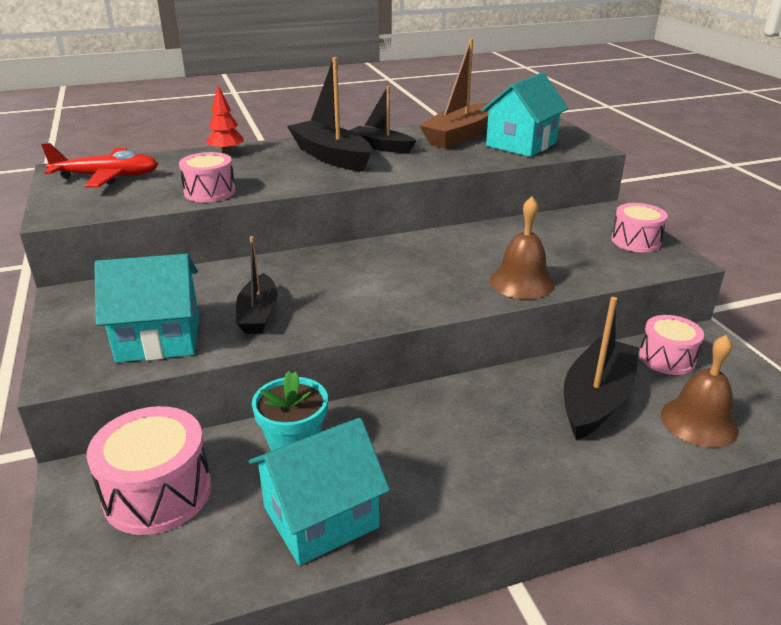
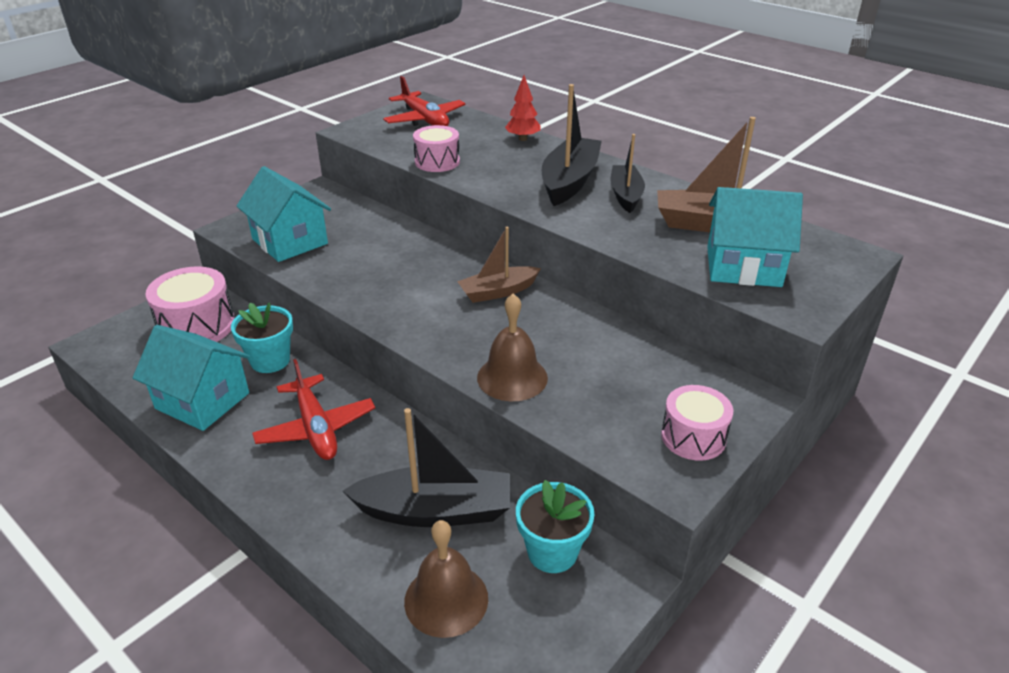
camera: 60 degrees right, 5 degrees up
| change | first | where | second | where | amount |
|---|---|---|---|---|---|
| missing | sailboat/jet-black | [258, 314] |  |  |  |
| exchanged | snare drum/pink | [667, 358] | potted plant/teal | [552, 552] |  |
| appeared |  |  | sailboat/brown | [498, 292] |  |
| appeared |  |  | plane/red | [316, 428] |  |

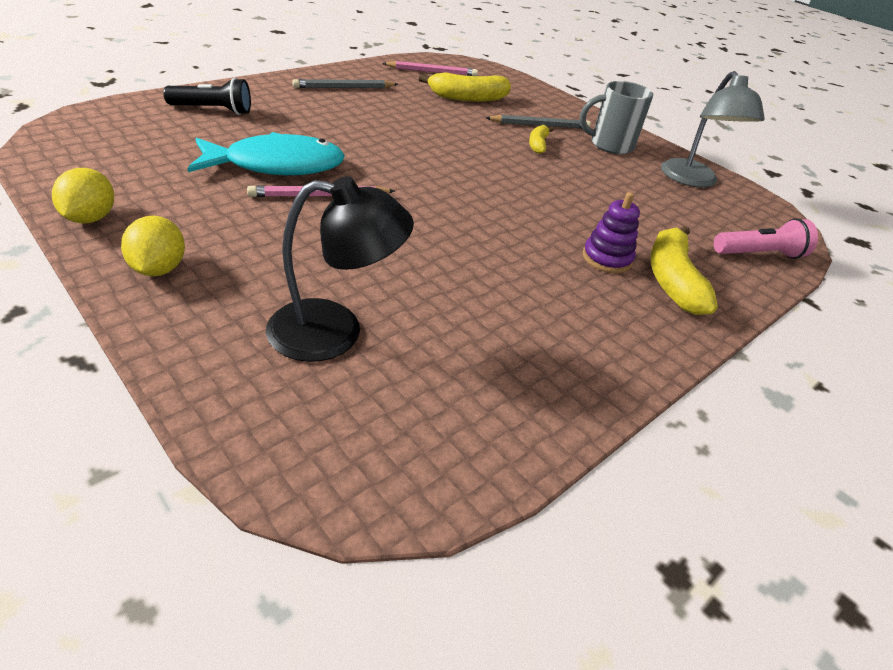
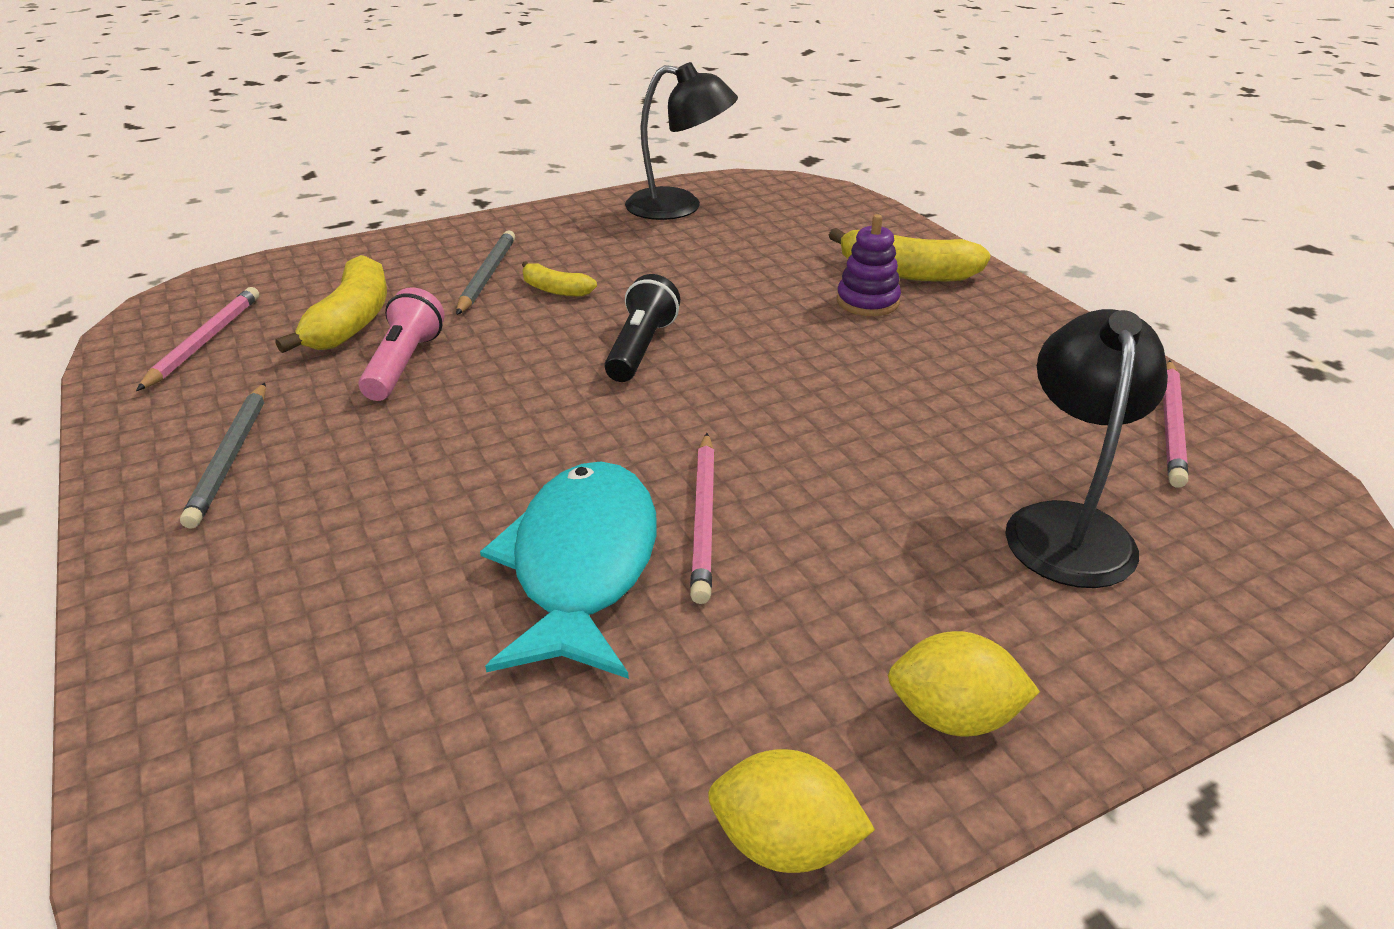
camera: 70 degrees left, 5 degrees down
| change | first | where | second | where | amount |
|---|---|---|---|---|---|
| colour | lamp/gray | [692, 180] | lamp/jet-black | [679, 207] |  |
| relocated | flashlight/jet-black | [213, 110] |  | [641, 348] |  |
| missing | coffee mug/gray | [609, 145] |  |  |  |
| relocated | flashlight/pink | [759, 254] |  | [404, 364] |  |
| appeared |  |  | lead pencil/pink | [1171, 426] |  |

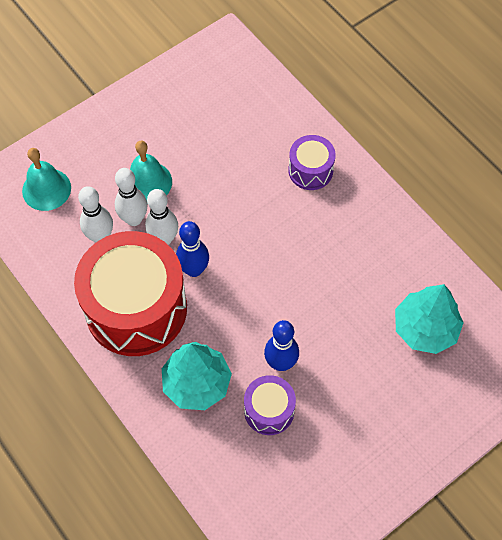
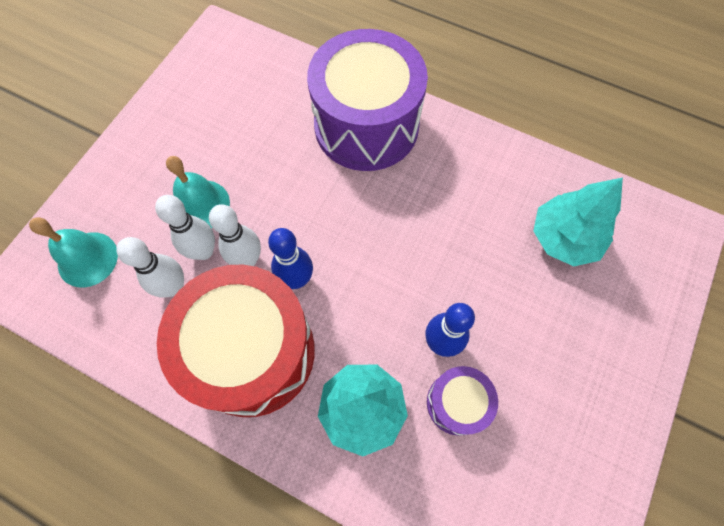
camera: 25 degrees left, 5 degrees up
| change | first | where | second | where | amount |
|---|---|---|---|---|---|
| size | snare drum/royal purple | [310, 170] |  | [366, 125] | x2.12 |

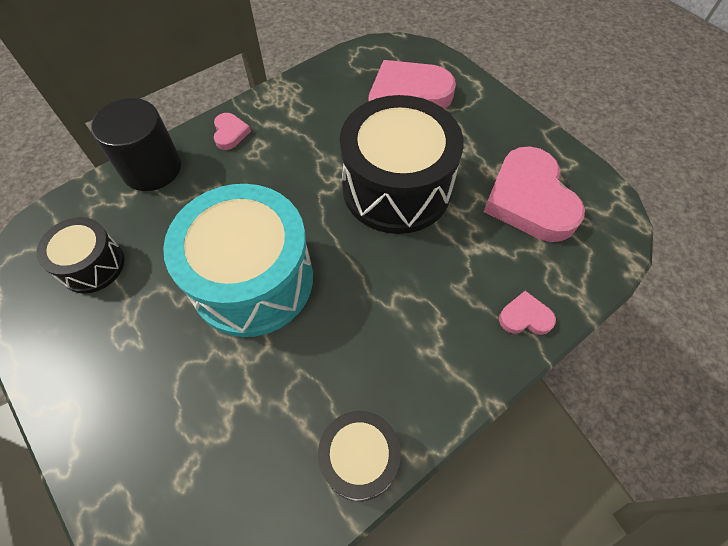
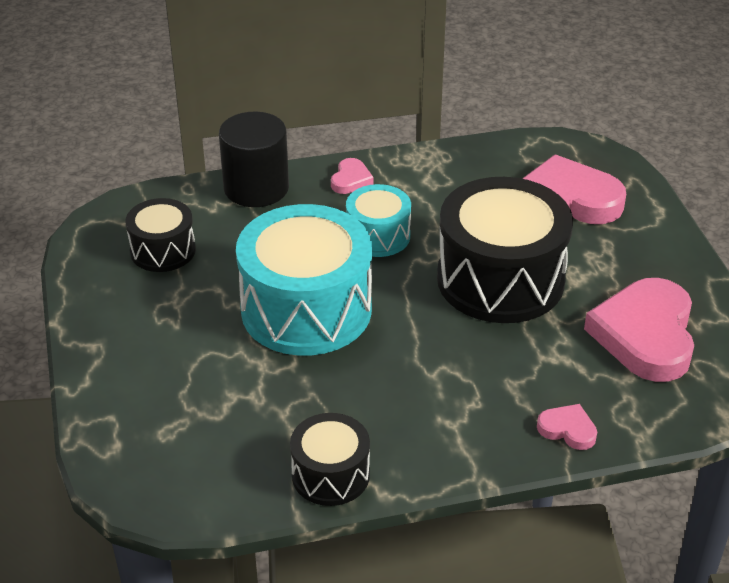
camera: 25 degrees right, 20 degrees down
| change | first | where | second | where | amount |
|---|---|---|---|---|---|
| appeared |  |  | snare drum/teal | [378, 236] |  |

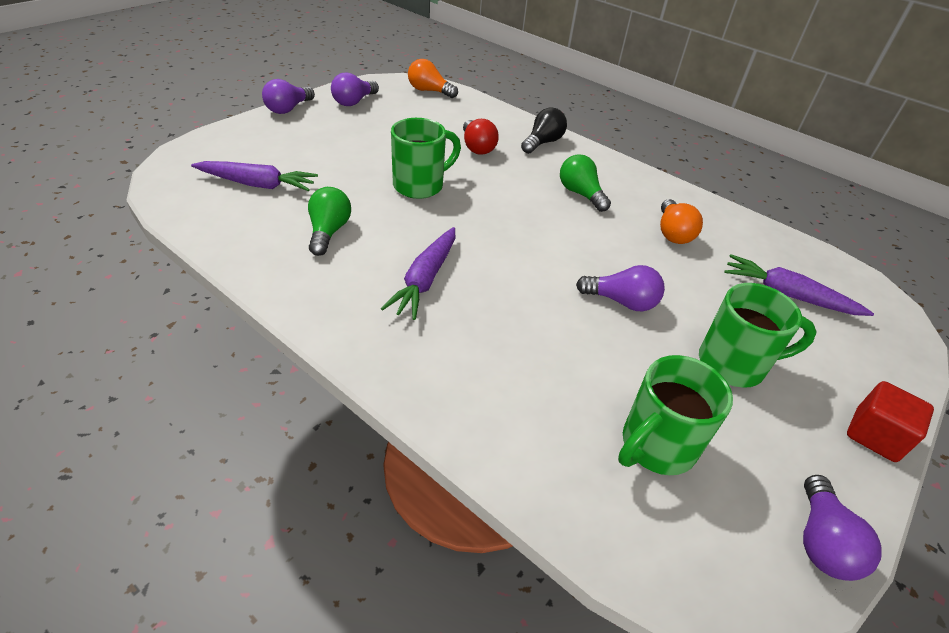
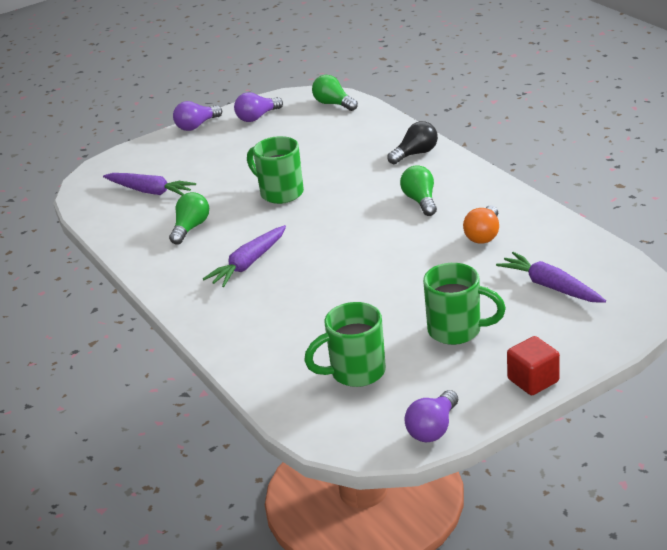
camera: 25 degrees right, 10 degrees down
| change | first | where | second | where | amount |
|---|---|---|---|---|---|
| colour | lightbulb/orange | [429, 91] | lightbulb/emerald | [333, 104] |  |
| spun | coffee mug/emerald | [420, 185] |  | [280, 193] | 120 degrees counterclockwise |
| missing | lightbulb/red | [477, 147] |  |  |  |
| missing | lightbulb/royal purple | [621, 302] |  |  |  |

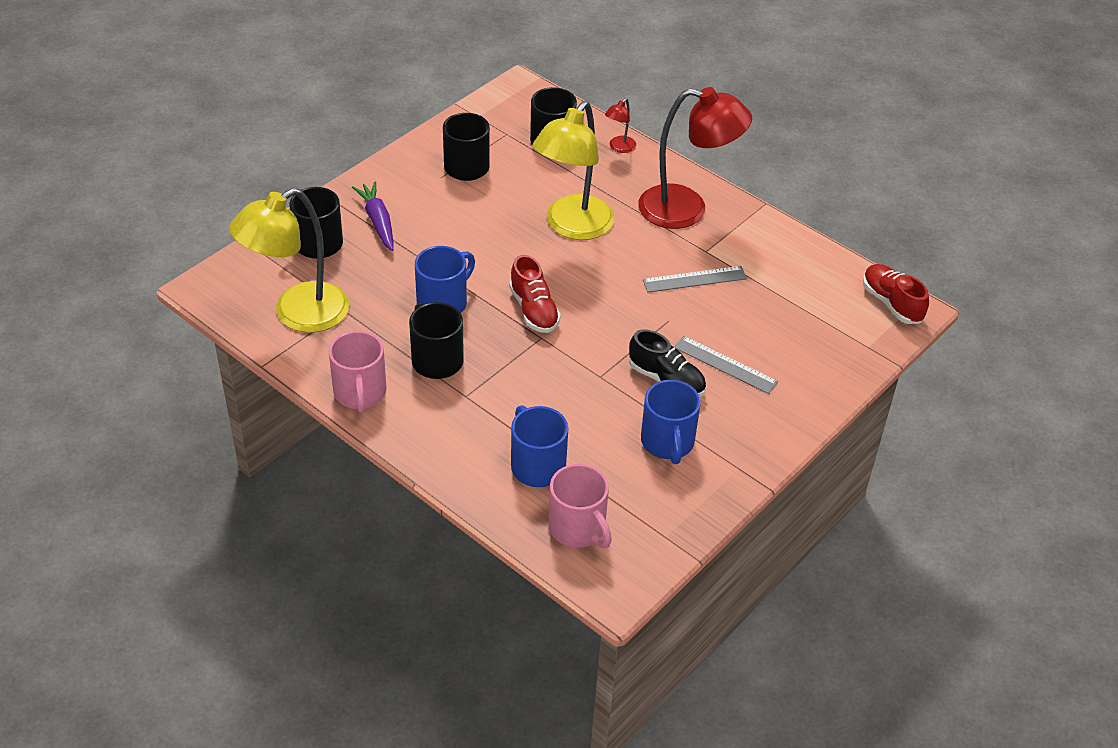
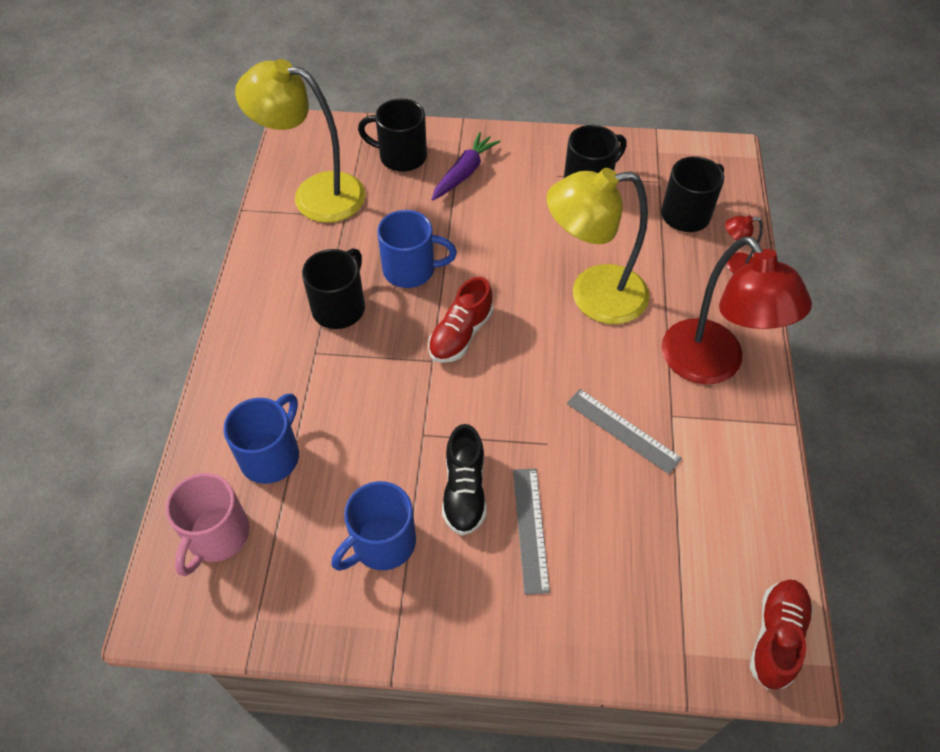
camera: 55 degrees right, 10 degrees up
| change | first | where | second | where | amount |
|---|---|---|---|---|---|
| missing | coffee mug/pink | [360, 393] |  |  |  |

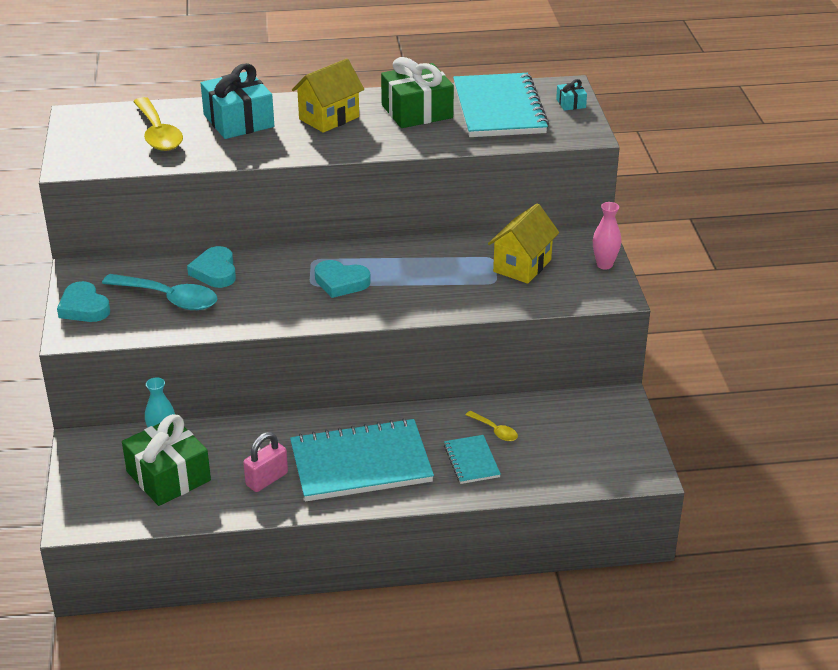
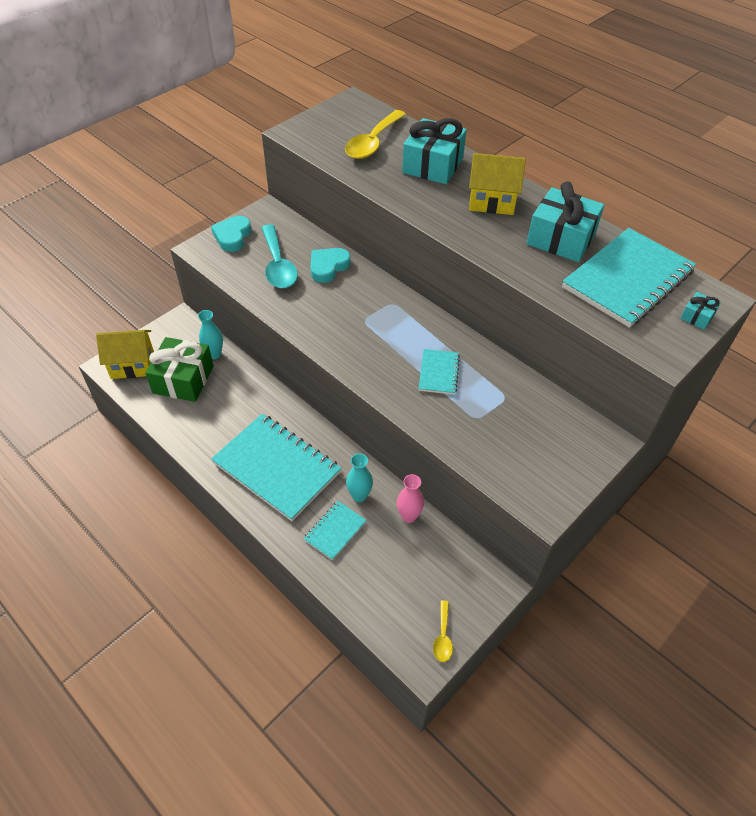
camera: 50 degrees right, 15 degrees up
| change | first | where | second | where | amount |
|---|---|---|---|---|---|
| colour | present/emerald | [417, 111] | present/teal | [561, 238] |  |
| relocated | flower vase/pink | [604, 265] |  | [408, 516] |  |
| relocated | toy house/bright yellow | [522, 266] |  | [132, 365] |  |
| missing | love heart/teal | [341, 282] |  |  |  |
| relocated | teaspoon/bright yellow | [495, 431] |  | [443, 636] |  |
| missing | lock/pink | [267, 479] |  |  |  |
| appeared |  |  | exercise book/teal | [439, 373] |  |
| appeared |  |  | flower vase/teal | [359, 496] |  |

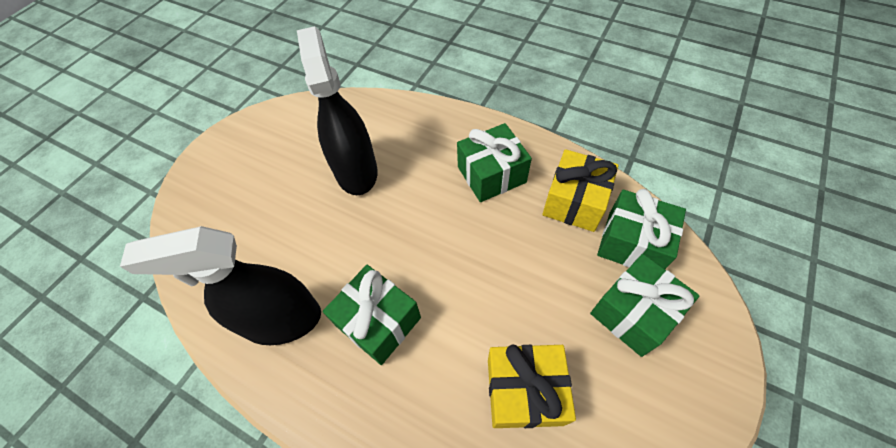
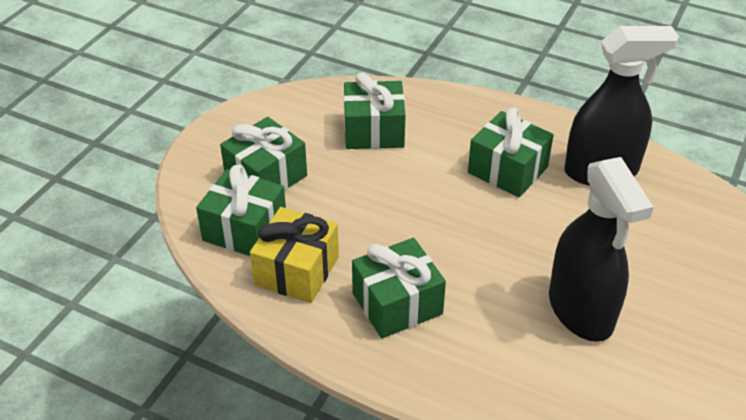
camera: 175 degrees right, 15 degrees down
| change | first | where | second | where | amount |
|---|---|---|---|---|---|
| colour | present/bright yellow | [524, 391] | present/emerald | [374, 131] |  |

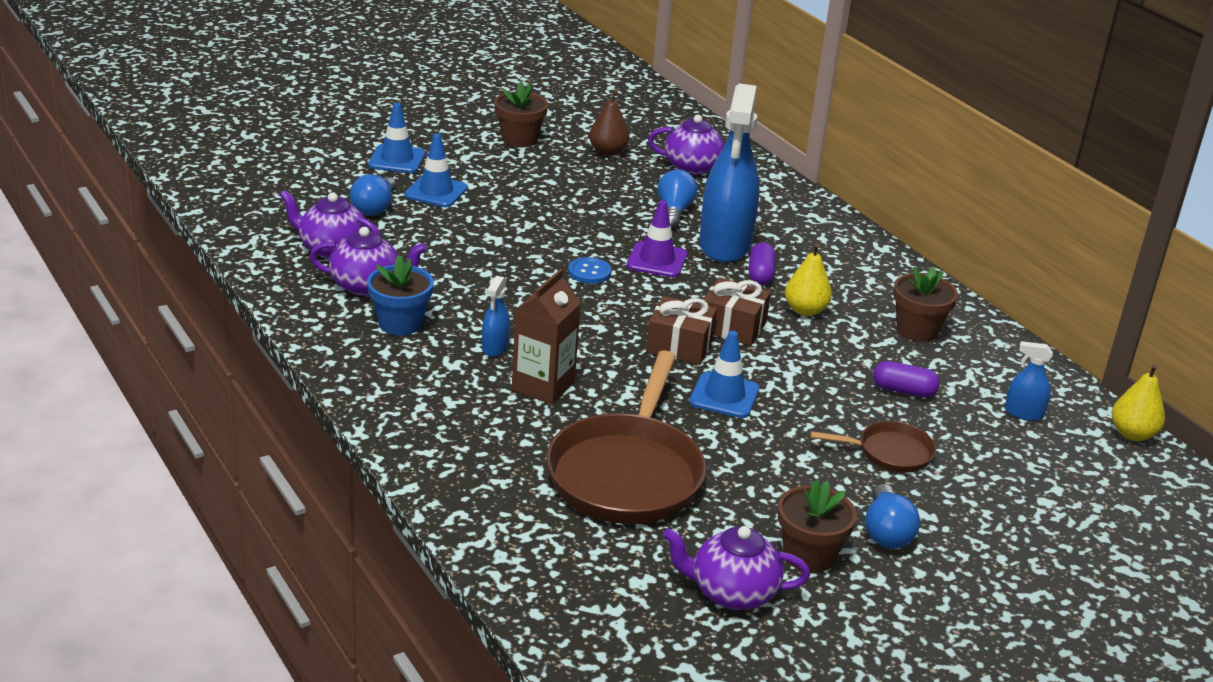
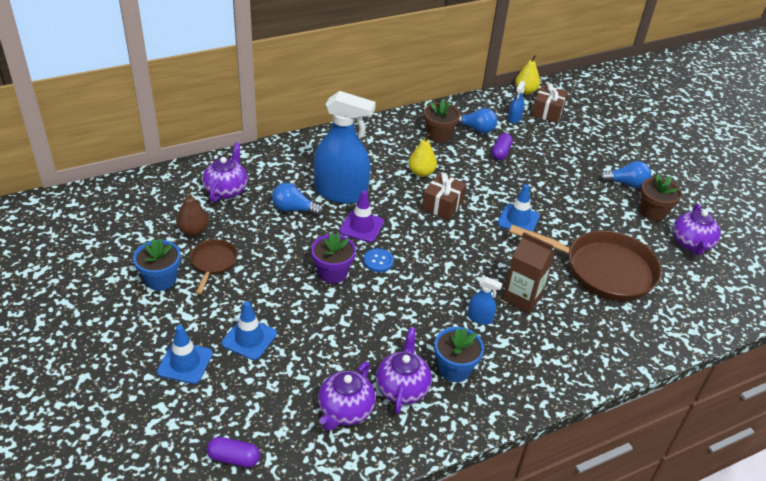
camera: 85 degrees left, 10 degrees up
| change | first | where | second | where | amount |
|---|---|---|---|---|---|
| colour | potted plant/brown | [519, 139] | potted plant/royal blue | [161, 280] |  |
| relocated | lightbulb/royal blue | [375, 208] |  | [476, 129] |  |
| relocated | pill/royal purple | [760, 274] |  | [234, 458] |  |
| relocated | present/brown | [679, 346] |  | [547, 112] |  |
| relocated | pan/brown | [890, 453] |  | [213, 263] |  |
| appeared |  |  | potted plant/royal purple | [332, 273] |  |

